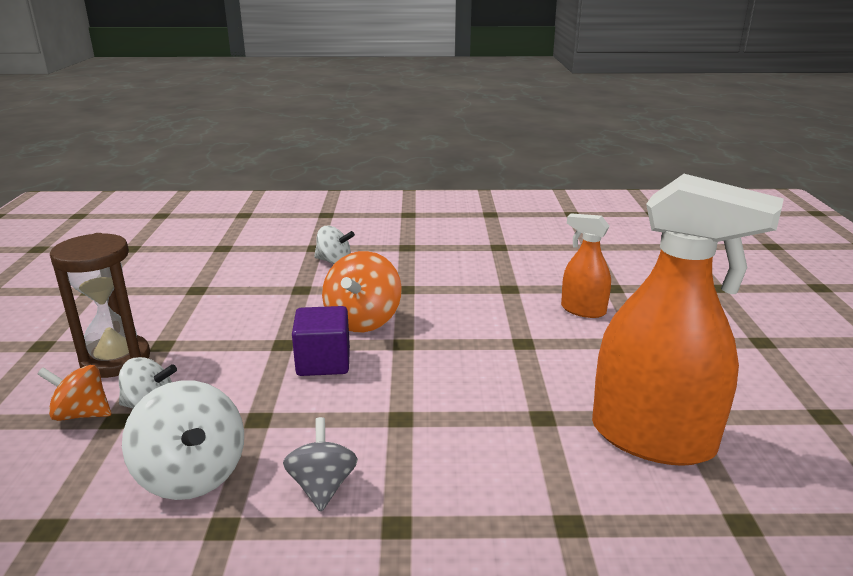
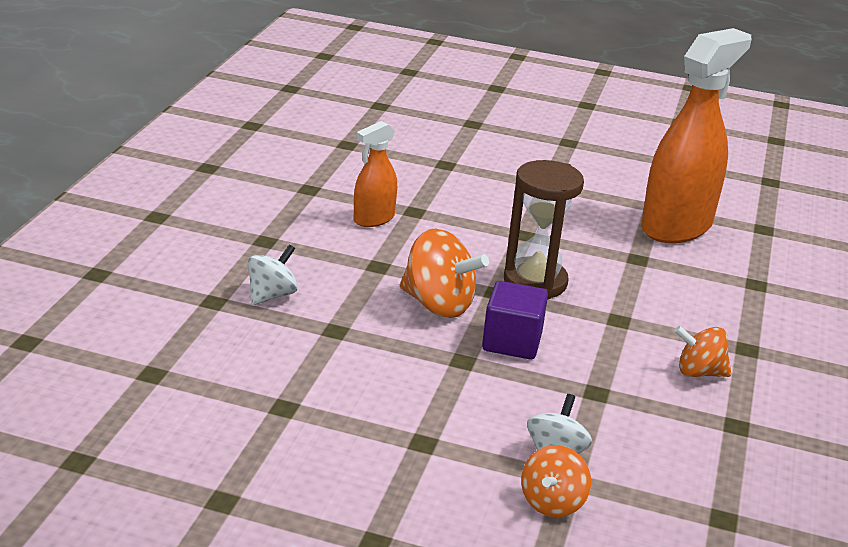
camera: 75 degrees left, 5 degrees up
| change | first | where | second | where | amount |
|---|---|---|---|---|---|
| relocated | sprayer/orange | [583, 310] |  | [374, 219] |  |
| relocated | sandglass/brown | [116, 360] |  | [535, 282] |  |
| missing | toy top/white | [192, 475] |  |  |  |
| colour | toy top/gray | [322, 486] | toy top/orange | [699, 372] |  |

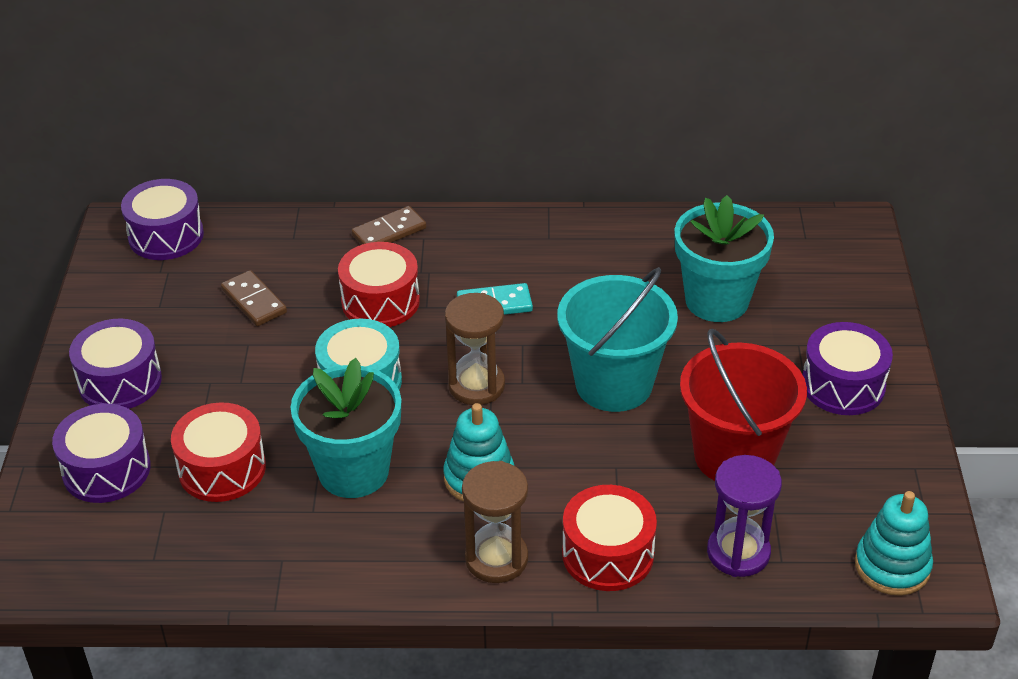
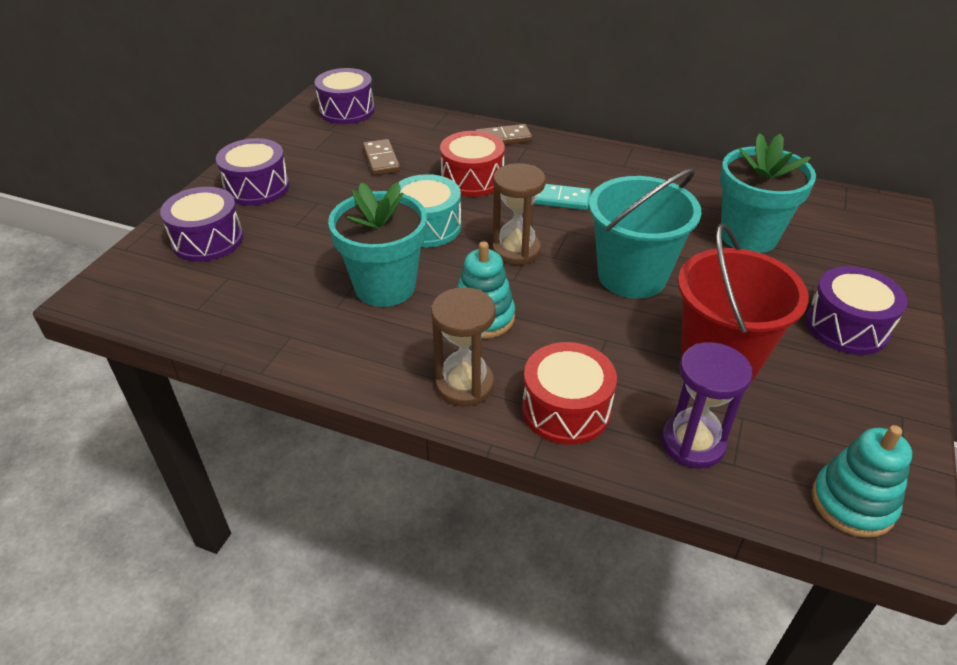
camera: 20 degrees right, 0 degrees up
| change | first | where | second | where | amount |
|---|---|---|---|---|---|
| missing | snare drum/red | [222, 469] |  |  |  |

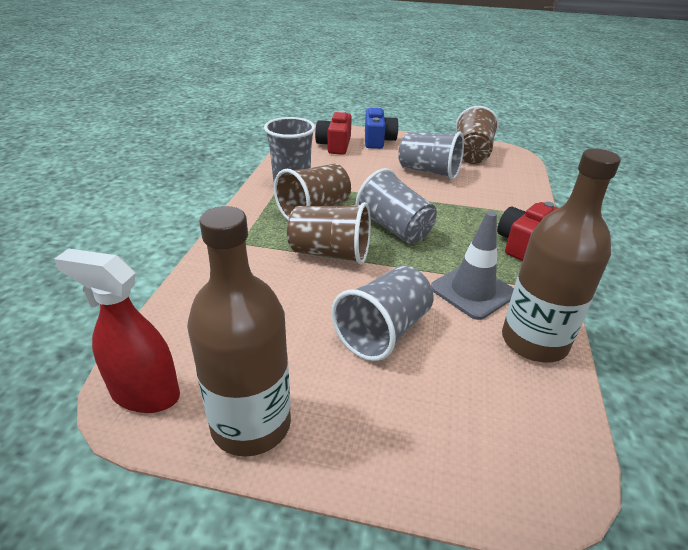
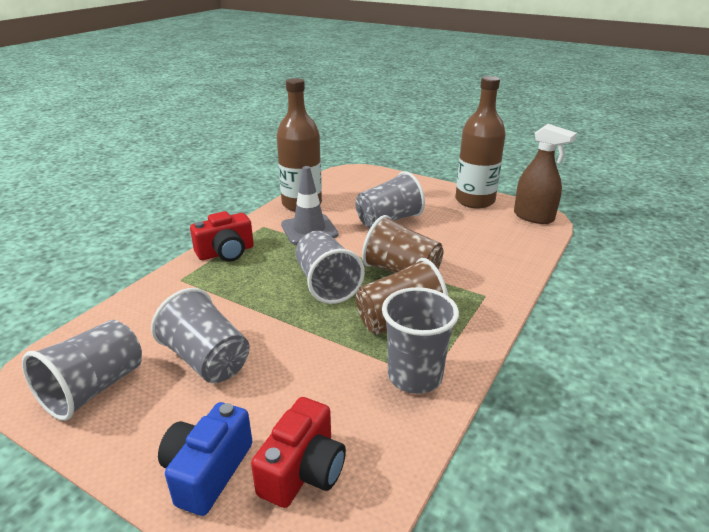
camera: 160 degrees left, 5 degrees down
| change | first | where | second | where | amount |
|---|---|---|---|---|---|
| colour | beaker/brown | [472, 154] | beaker/gray | [94, 388] |  |
| colour | sprayer/red | [145, 394] | sprayer/brown | [533, 217] |  |

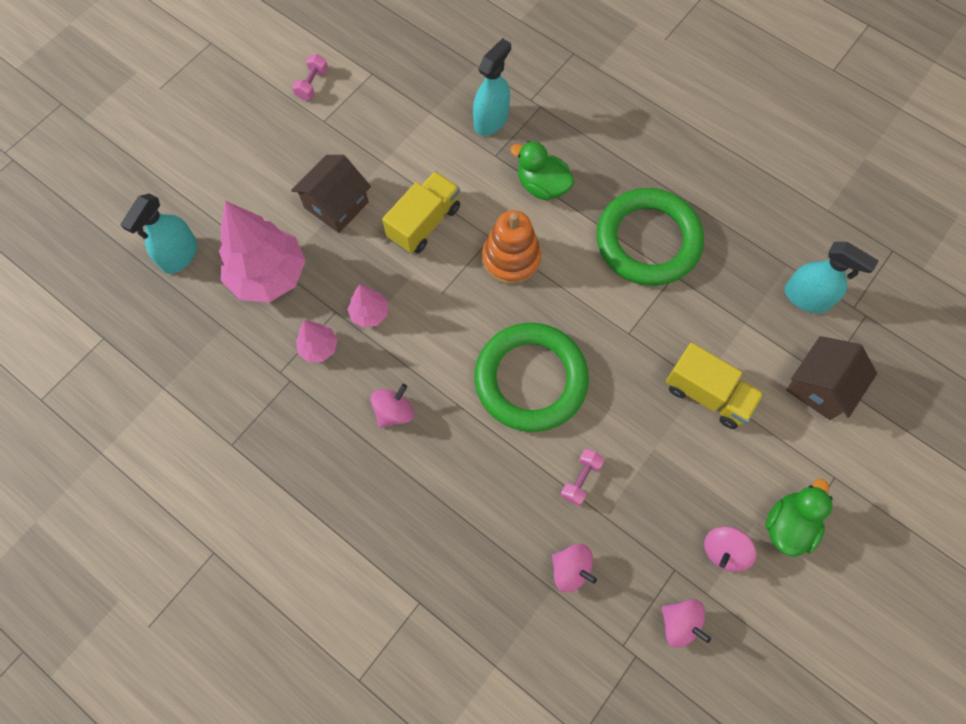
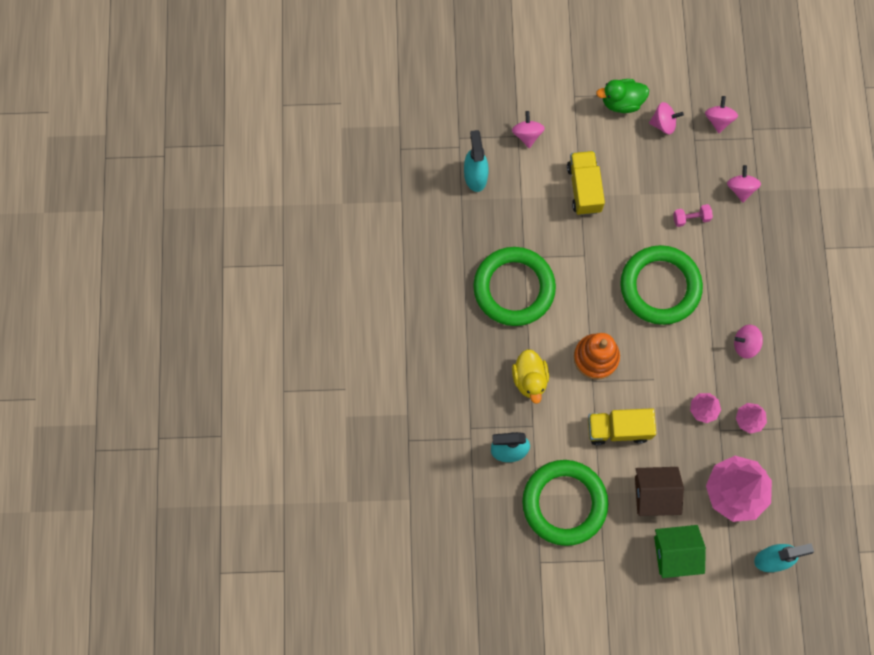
camera: 130 degrees left, 5 degrees up
| change | first | where | second | where | amount |
|---|---|---|---|---|---|
| missing | dumbbell/pink | [312, 84] |  |  |  |
| colour | toy duck/emerald | [542, 186] | toy duck/bright yellow | [530, 379] |  |
| exchanged | toy house/brown | [820, 386] | toy top/pink | [527, 135] |  |
| appeared |  |  | torus/emerald | [564, 503] |  |
| appeared |  |  | toy house/emerald | [675, 553] |  |

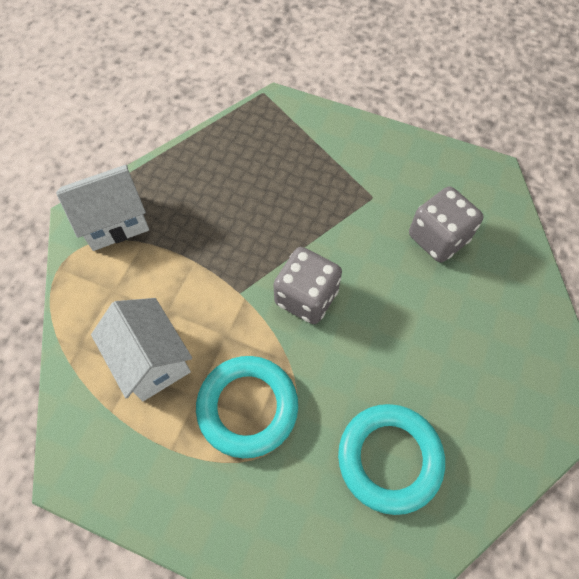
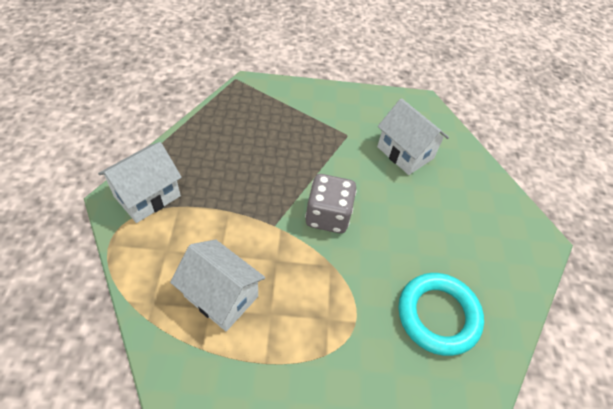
camera: 25 degrees left, 10 degrees down
| change | first | where | second | where | amount |
|---|---|---|---|---|---|
| exchanged | die/gray | [438, 238] | toy house/white | [405, 152] |  |
| missing | torus/teal | [247, 407] |  |  |  |

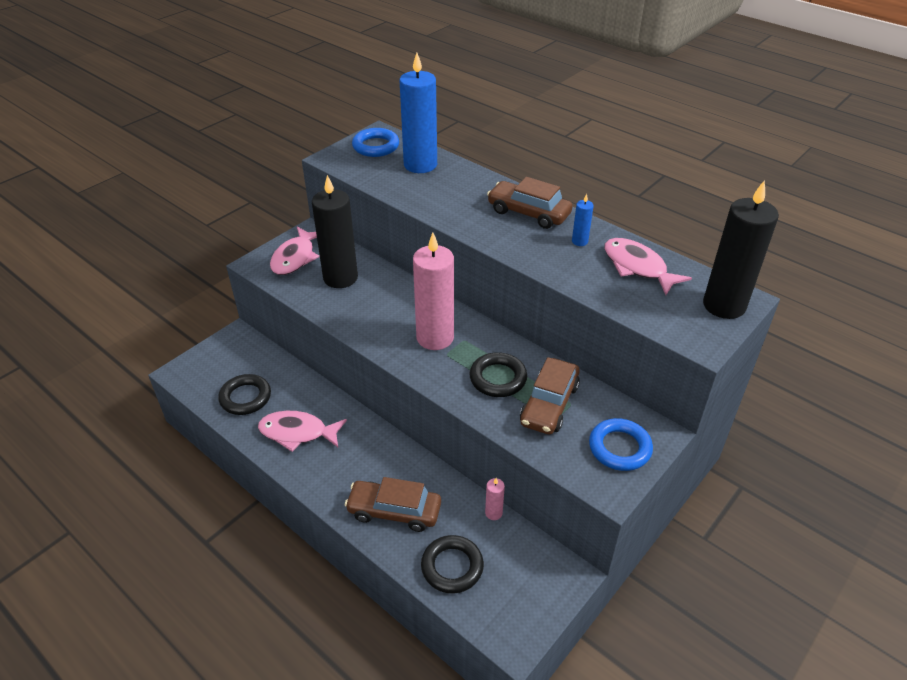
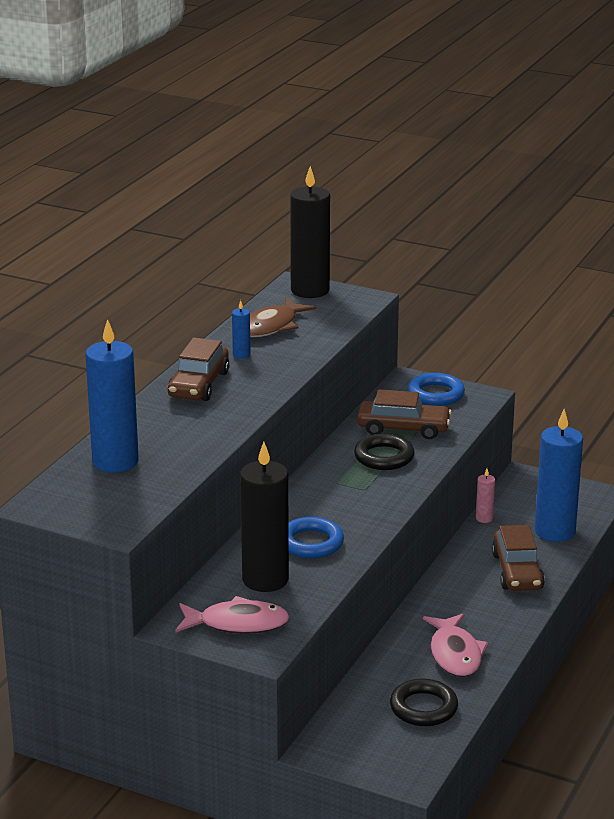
camera: 105 degrees left, 15 degrees down
| change | first | where | second | where | amount |
|---|---|---|---|---|---|
| relocated | torus/royal blue | [376, 146] |  | [311, 543] |  |
| missing | pillar candle/pink | [435, 338] |  |  |  |
| colour | fish figure/pink | [637, 267] | fish figure/brown | [271, 326] |  |
| exchanged | torus/jet-black | [452, 567] | pillar candle/royal blue | [555, 531] |  |

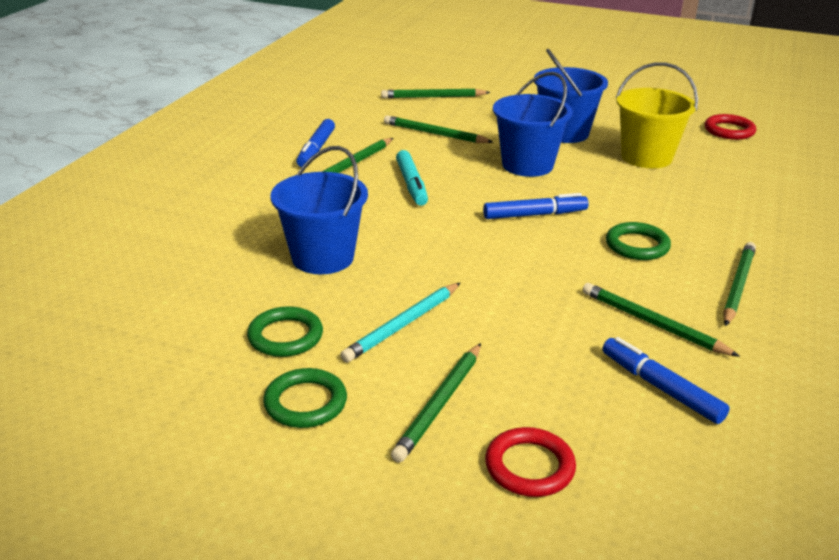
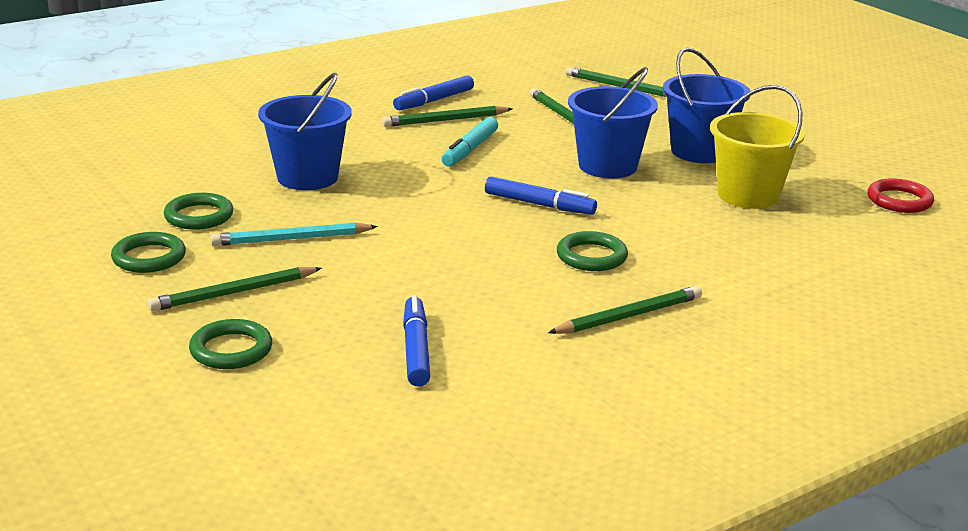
camera: 35 degrees right, 5 degrees down
| change | first | where | second | where | amount |
|---|---|---|---|---|---|
| missing | lead pencil/emerald | [653, 323] |  |  |  |
| colour | torus/red | [529, 466] | torus/emerald | [231, 350] |  |

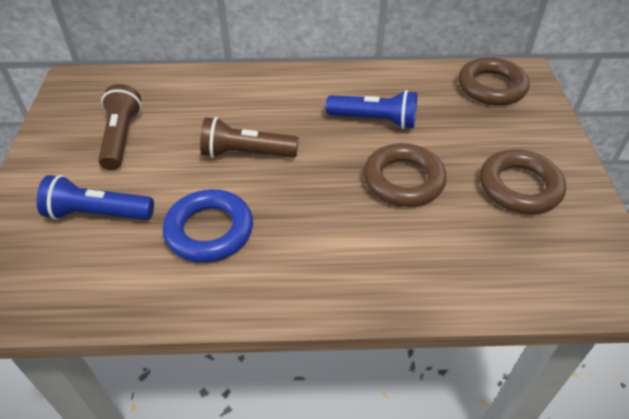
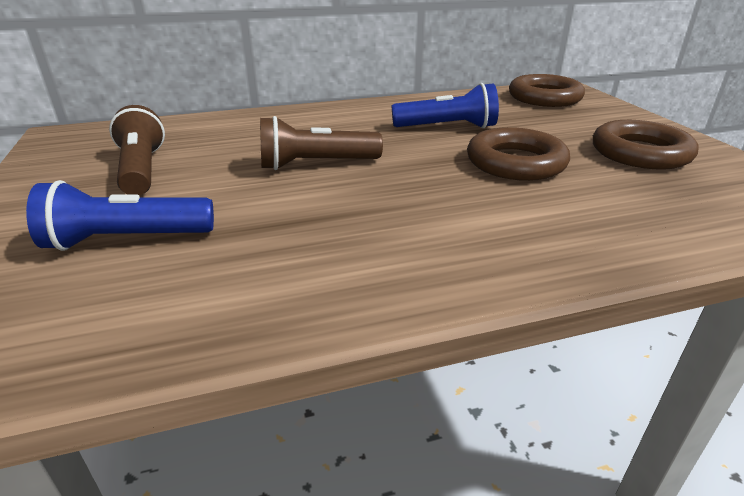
camera: 15 degrees left, 15 degrees down
| change | first | where | second | where | amount |
|---|---|---|---|---|---|
| missing | torus/royal blue | [209, 230] |  |  |  |

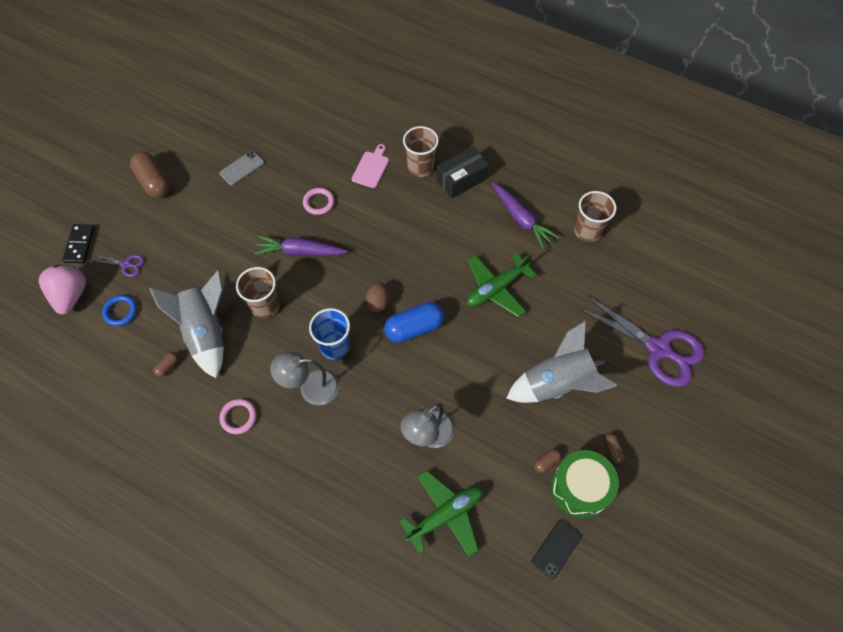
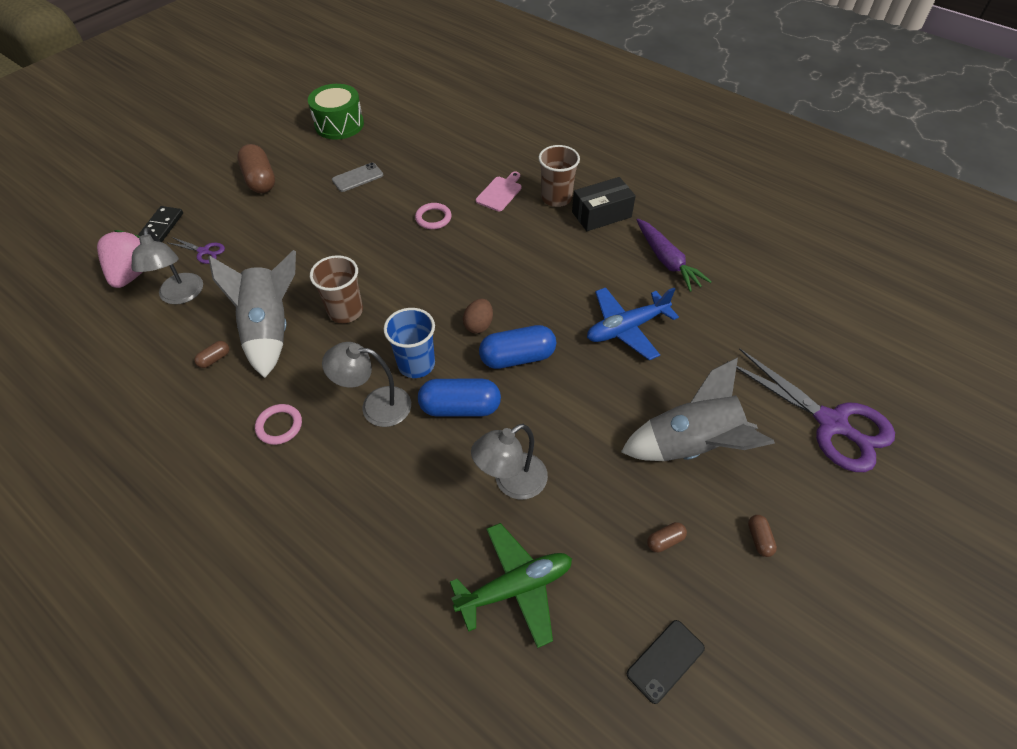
camera: 10 degrees right, 10 degrees down
| change | first | where | second | where | amount |
|---|---|---|---|---|---|
| missing | beaker/brown | [587, 231] |  |  |  |
| missing | root vegetable/royal purple | [300, 251] |  |  |  |
| colour | plane/emerald | [496, 288] | plane/royal blue | [626, 328] |  |
| exchanged | torus/royal blue | [120, 311] | lamp/gray | [181, 296] |  |
| relocated | snare drum/emerald | [580, 488] |  | [339, 124] |  |
| appeared |  |  | pill/royal blue | [460, 407] |  |

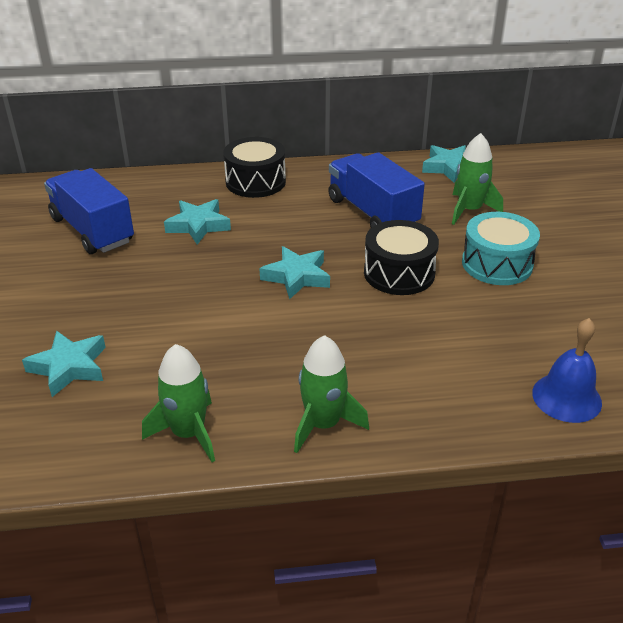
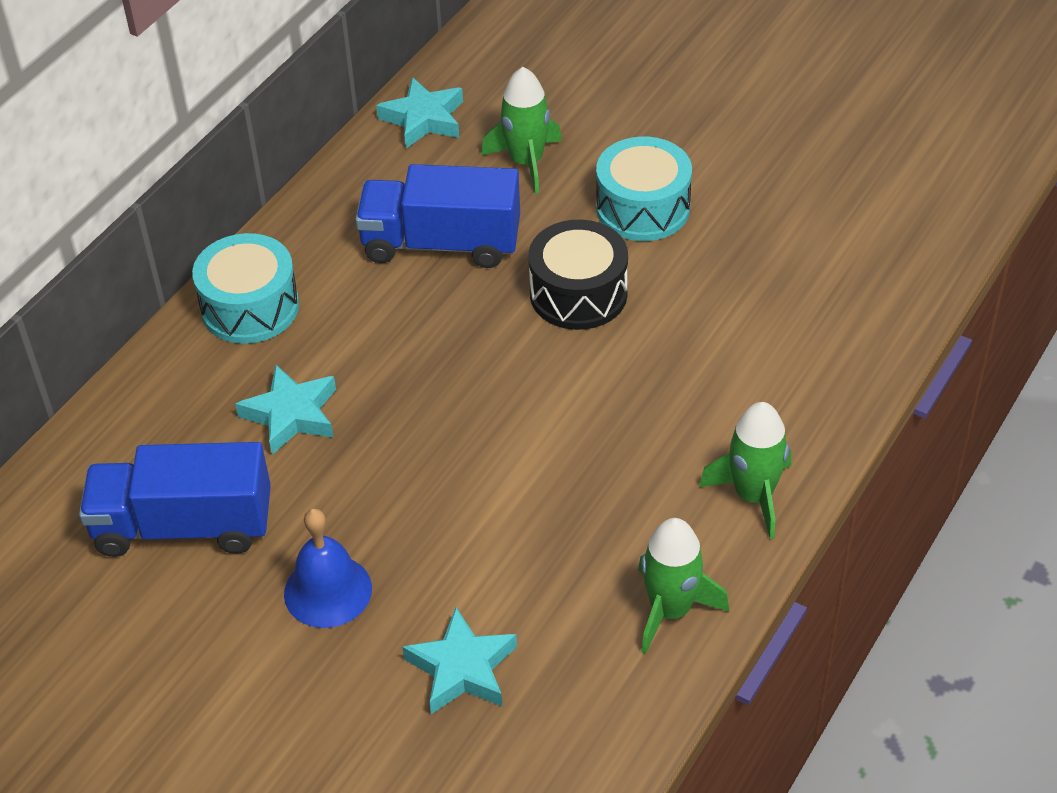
camera: 50 degrees left, 10 degrees up
| change | first | where | second | where | amount |
|---|---|---|---|---|---|
| colour | snare drum/jet-black | [255, 182] | snare drum/teal | [250, 307] |  |
| missing | star shape/teal | [297, 276] |  |  |  |
| relocated | hand bell/royal blue | [566, 397] |  | [328, 591] |  |

